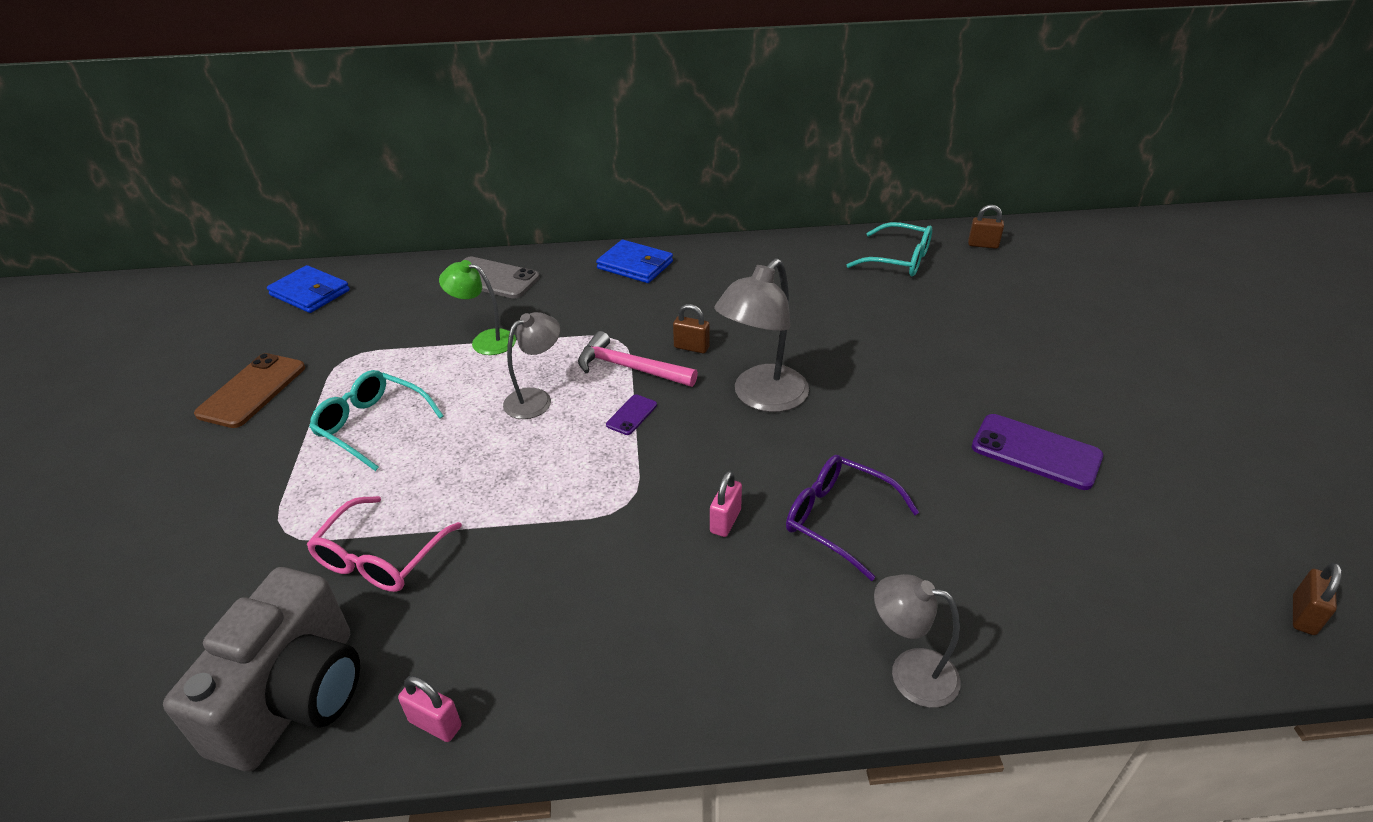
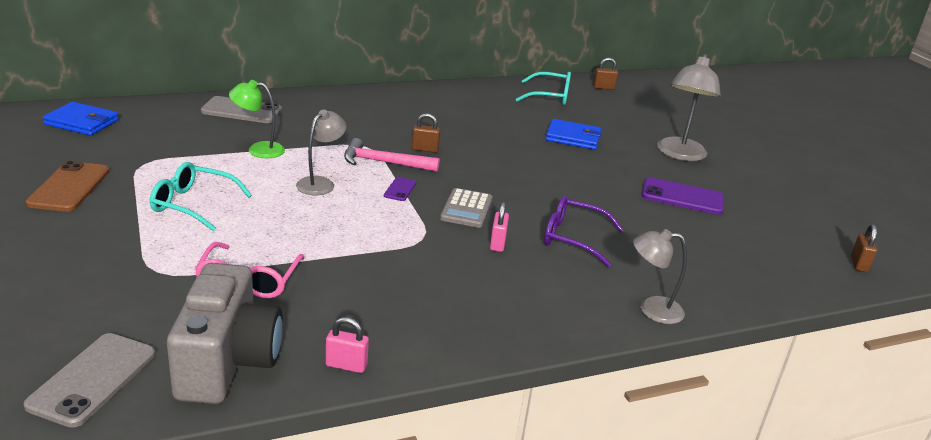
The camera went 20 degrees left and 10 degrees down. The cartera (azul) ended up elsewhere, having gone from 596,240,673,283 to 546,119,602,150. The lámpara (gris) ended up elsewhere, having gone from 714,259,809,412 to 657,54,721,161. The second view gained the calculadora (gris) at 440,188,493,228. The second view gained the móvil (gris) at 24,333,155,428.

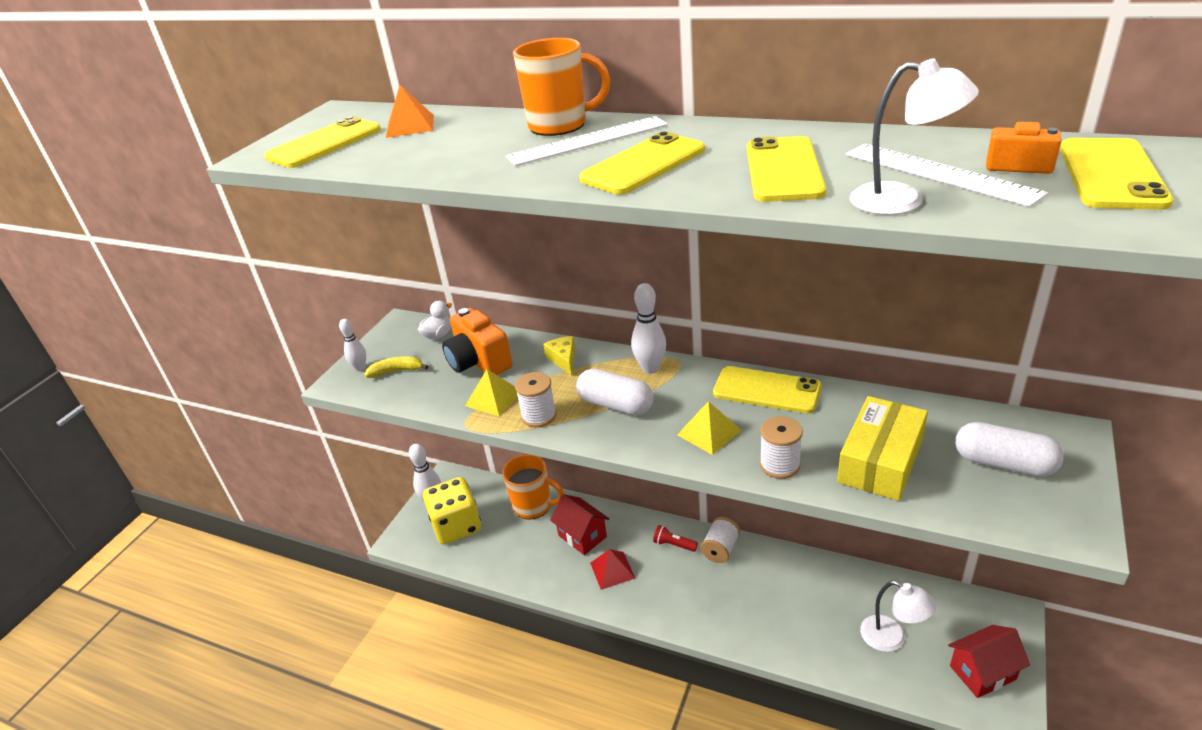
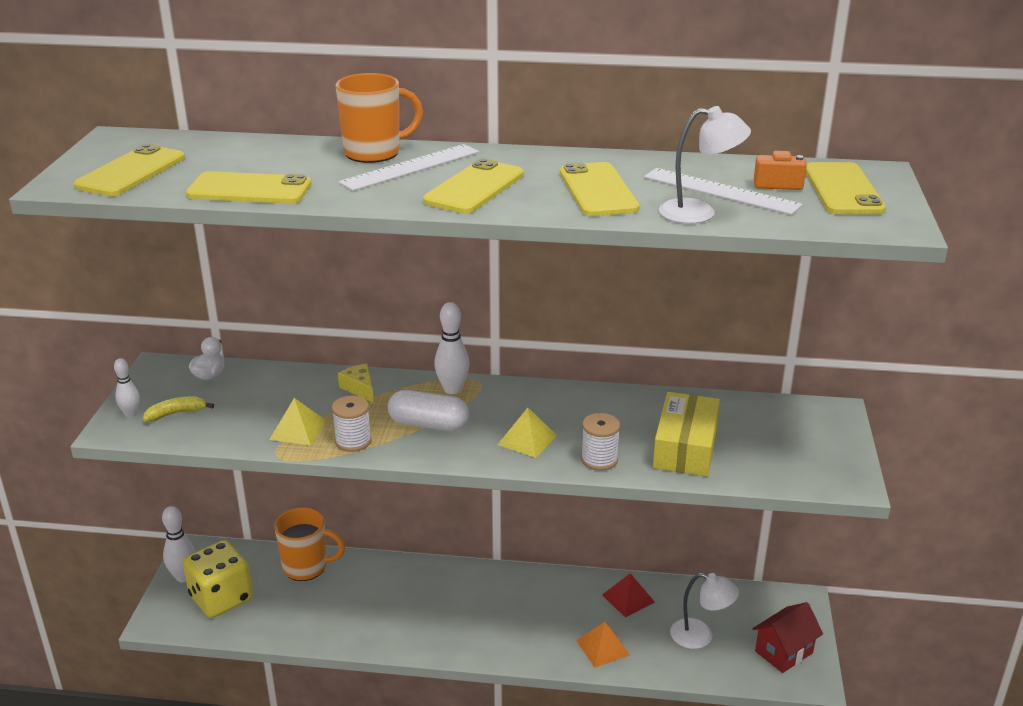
The camera went 20 degrees left and 5 degrees down. The pirámide (naranja) ended up elsewhere, having gone from 386,85,434,138 to 576,622,630,668. The second view lost the cámara (naranja) at 442,308,513,375. The móvil (amarillo) ended up elsewhere, having gone from 713,366,822,414 to 186,171,311,204. The second view lost the cápsula (blanco) at 955,422,1064,477. The second view lost the casa (rojo) at 550,494,609,555. The second view lost the carrete (blanco) at 700,517,740,563. The second view lost the lámpara de mano (rojo) at 653,525,698,552. The pirámide (rojo) ended up elsewhere, having gone from 590,549,635,590 to 602,573,655,618.

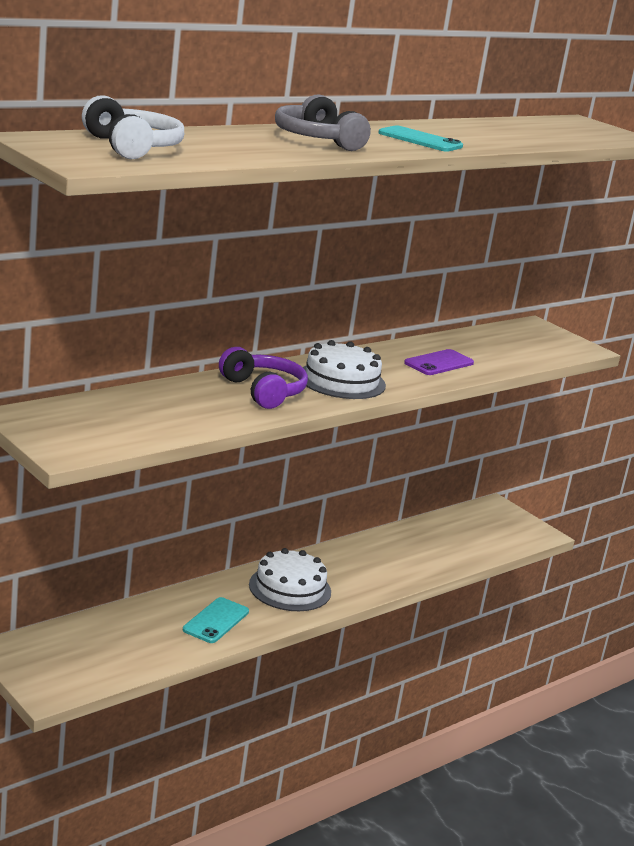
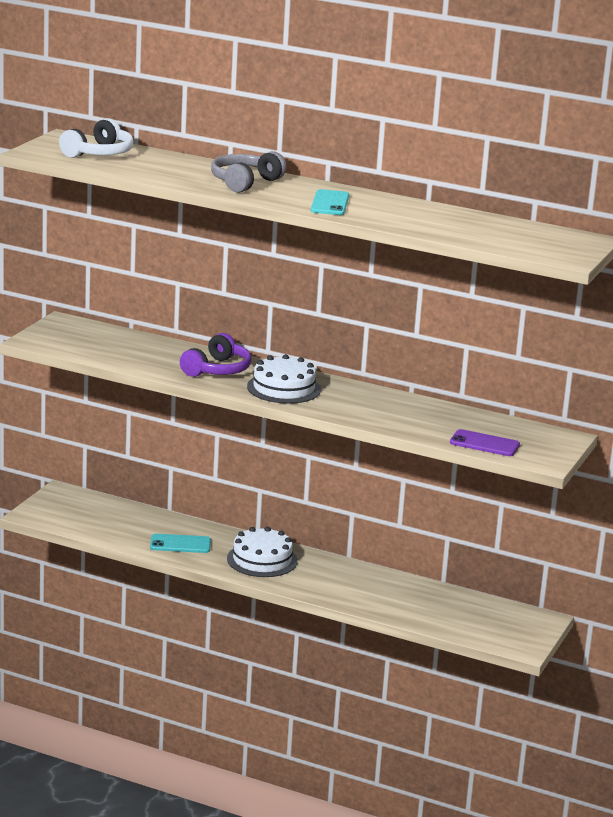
The camera went 65 degrees right and 0 degrees up. The móvil (morado) ended up elsewhere, having gone from 404,349,474,375 to 450,429,520,456.

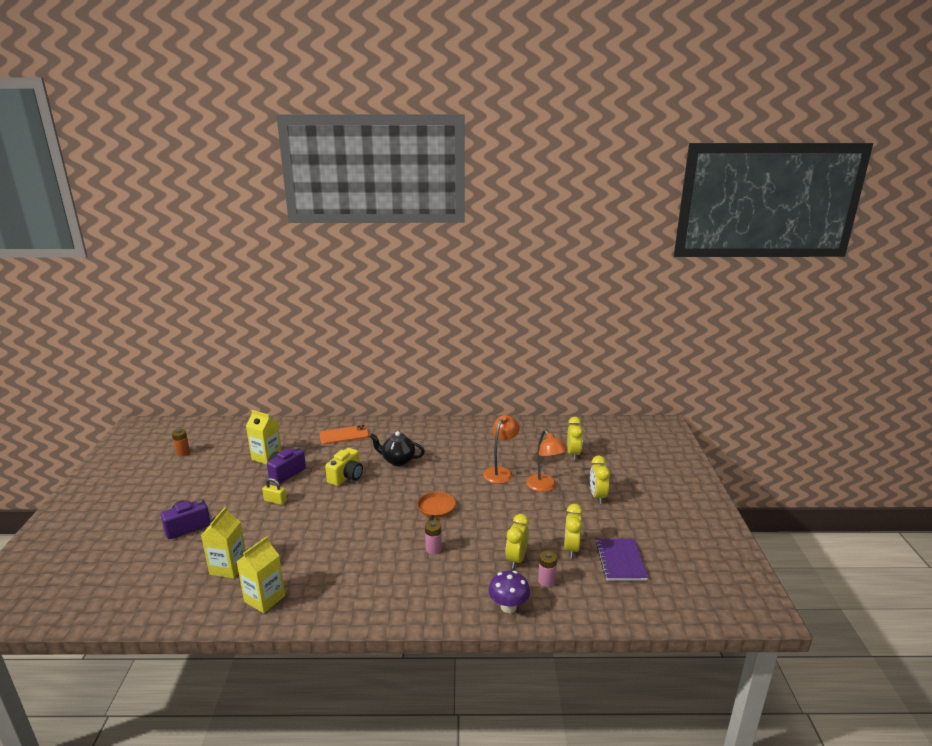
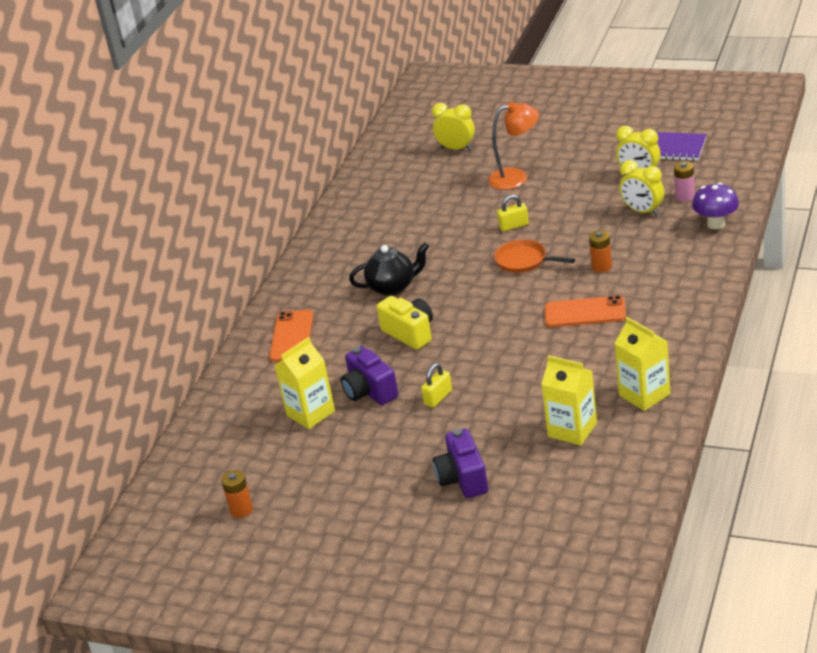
The camera went 65 degrees left and 10 degrees up. The second view lost the lámpara (naranja) at 483,415,520,484. The tetera (negro) at 370,431,425,466 ended up facing another way, 135 degrees counterclockwise from before. The second view lost the despertador (amarillo) at 590,456,610,504. What was the pila (rosa) at 425,520,442,554 turned into the pila (naranja) at 589,230,612,272. The second view gained the candado (amarillo) at 497,195,529,231. The second view gained the móvil (naranja) at 545,295,626,327.

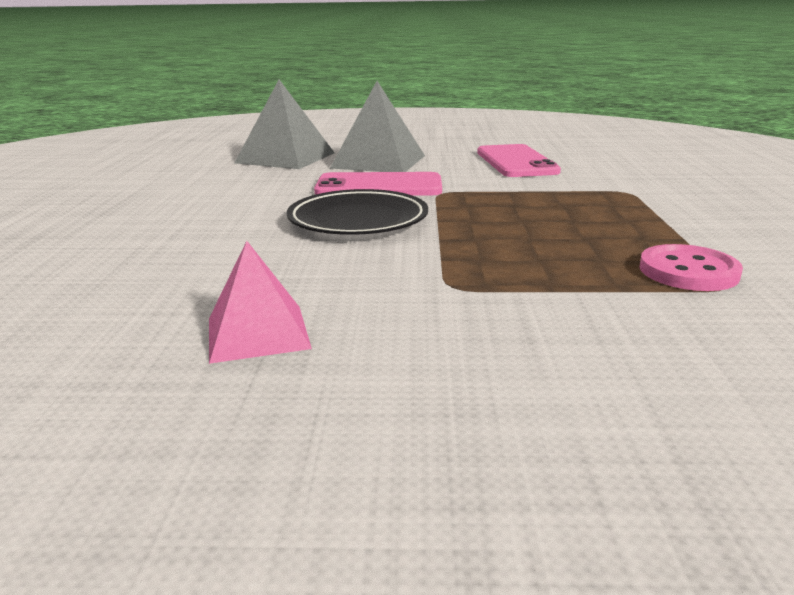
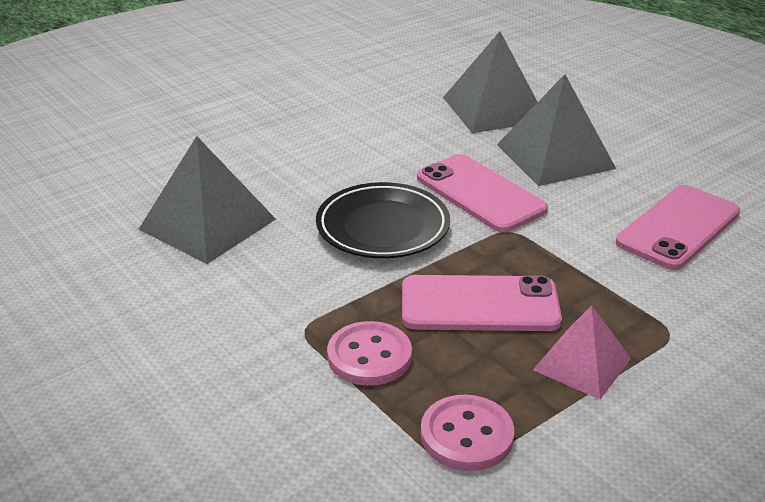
The camera went 50 degrees right and 10 degrees up. The pirámide (rosa) ended up elsewhere, having gone from 209,241,312,364 to 533,305,631,400. The second view gained the pirámide (gris) at 138,136,276,264. The second view gained the móvil (rosa) at 402,275,562,331. The second view gained the botón (rosa) at 327,321,412,386.

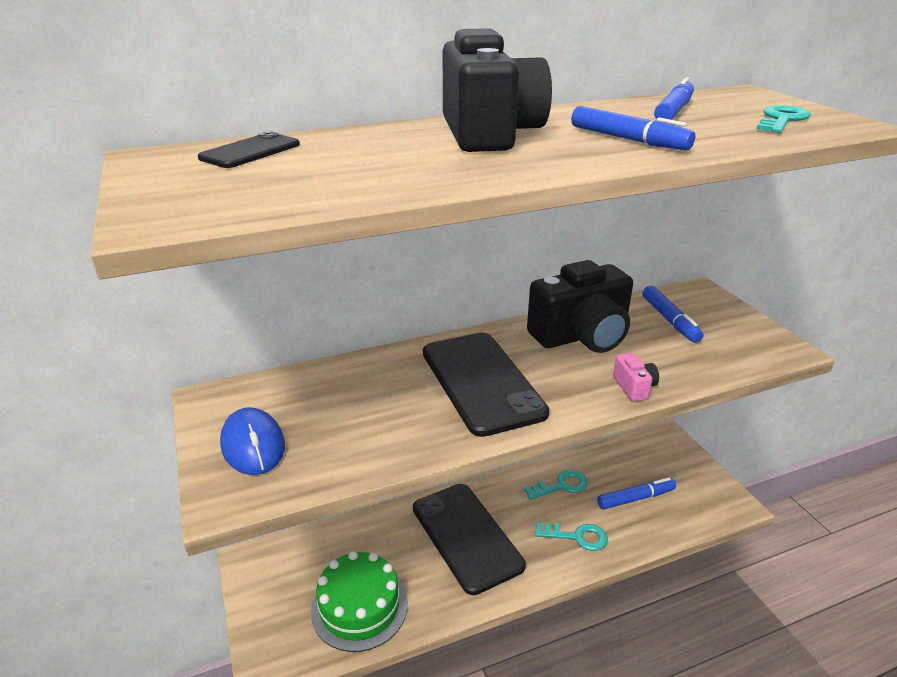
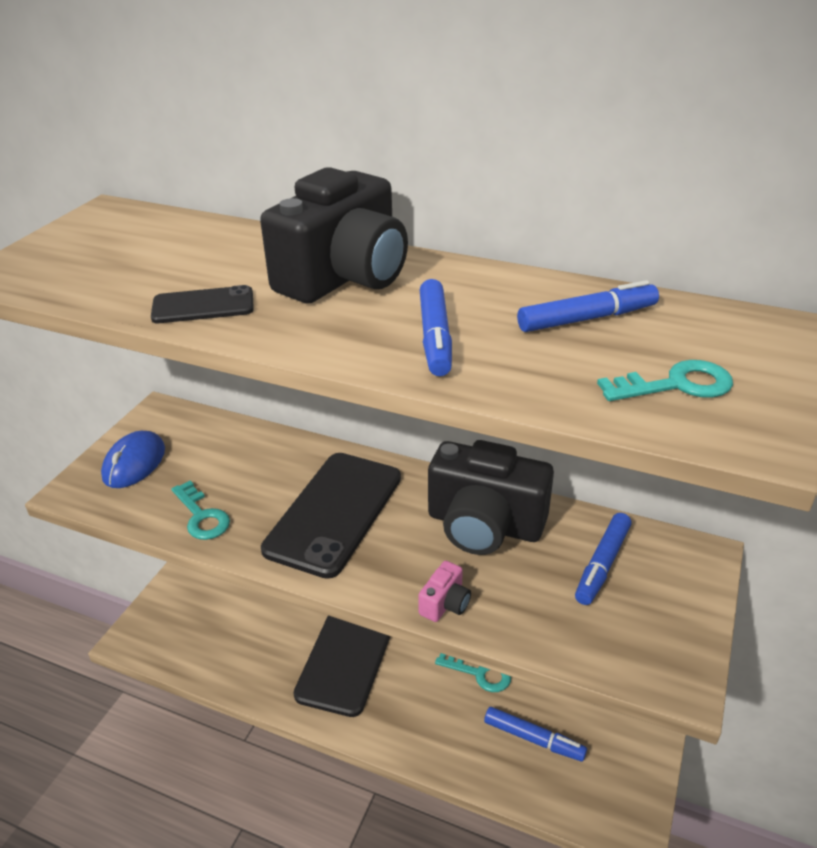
The camera went 45 degrees right and 5 degrees up. The móvil (negro) ended up elsewhere, having gone from 198,131,300,168 to 151,285,254,323. The llave (turquesa) ended up elsewhere, having gone from 535,522,608,551 to 171,480,230,540. The second view lost the tarta (verde) at 311,551,408,652.

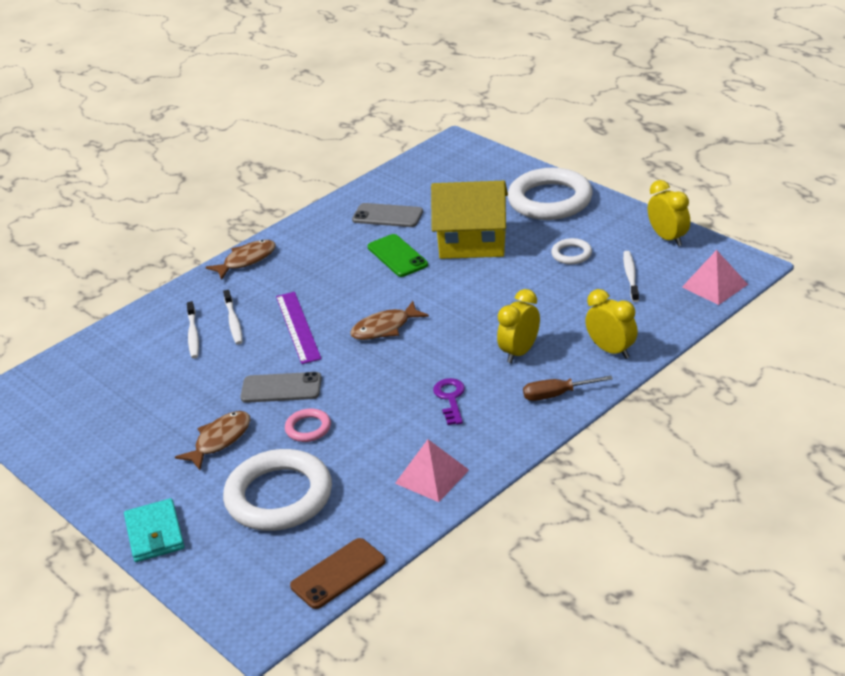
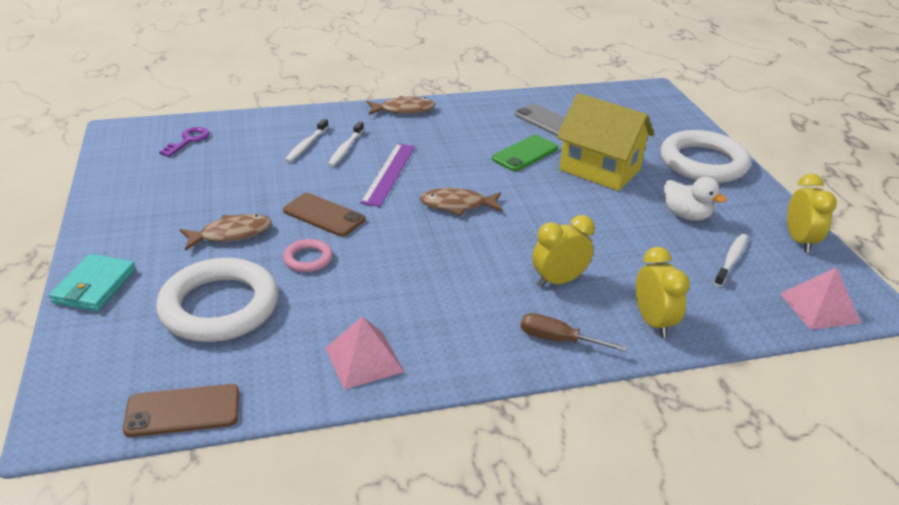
The camera went 25 degrees right and 0 degrees up. The móvil (verde) at 368,234,428,277 ended up facing another way, 45 degrees clockwise from before. Where the anillo (blanco) stood at 551,238,592,264, the pato (blanco) came to stand at 664,177,727,221. What was the móvil (gris) at 240,372,322,403 turned into the móvil (marrón) at 283,193,365,237. The llave (morado) ended up elsewhere, having gone from 433,378,465,425 to 159,127,210,157.

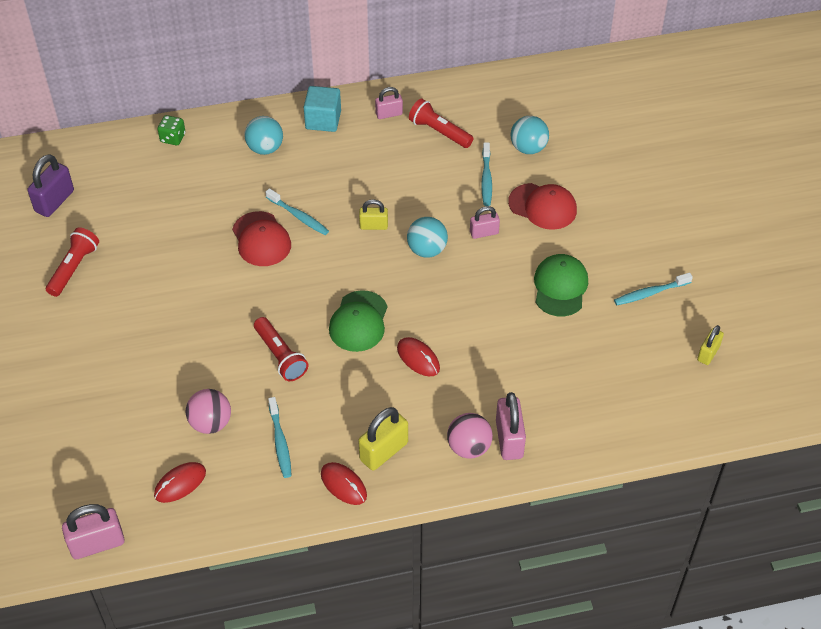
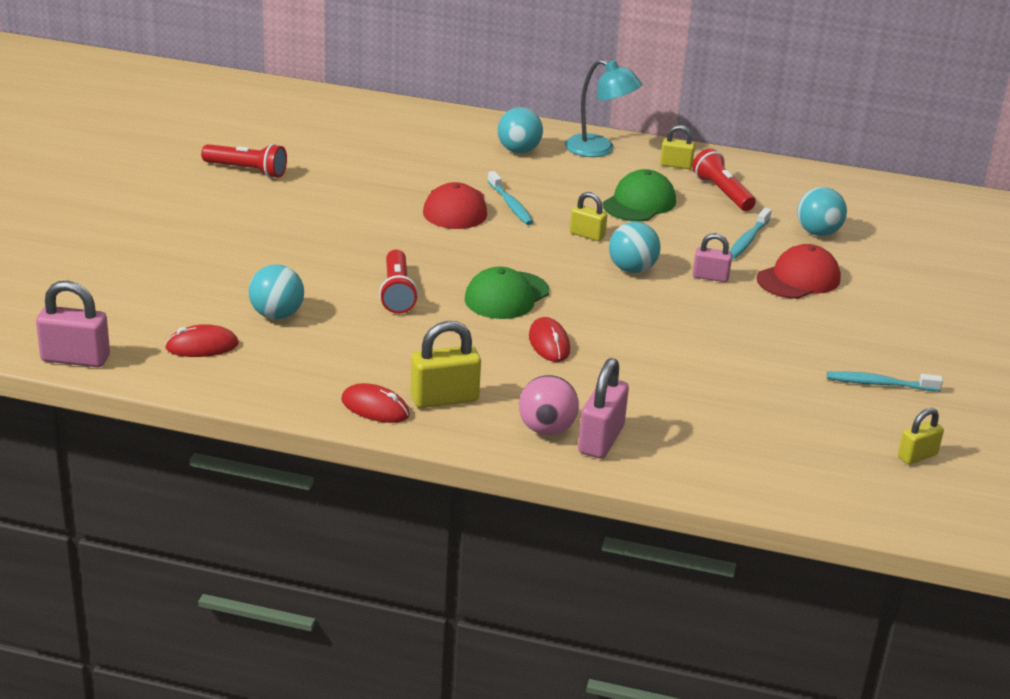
The camera went 25 degrees right and 20 degrees down. Where the cubo (turquesa) stood at 304,86,341,132, the lámpara (turquesa) came to stand at 565,59,642,157. What was the candado (rosa) at 375,87,403,119 turned into the candado (amarillo) at 660,125,695,169. The second view lost the dado (verde) at 158,115,185,145. The second view lost the candado (morado) at 28,154,74,217. The gorra (rojo) at 508,183,577,230 ended up facing another way, 90 degrees counterclockwise from before. The lámpara de mano (rojo) at 46,227,99,297 ended up facing another way, 60 degrees clockwise from before. The gorra (verde) ended up elsewhere, having gone from 534,254,588,316 to 603,169,676,221. What was the pelota (rosa) at 186,389,231,434 turned into the pelota (turquesa) at 249,264,304,319. The second view lost the cepillo de dientes (turquesa) at 268,397,292,478. The ratón (rojo) at 321,462,367,505 ended up facing another way, 45 degrees counterclockwise from before.

